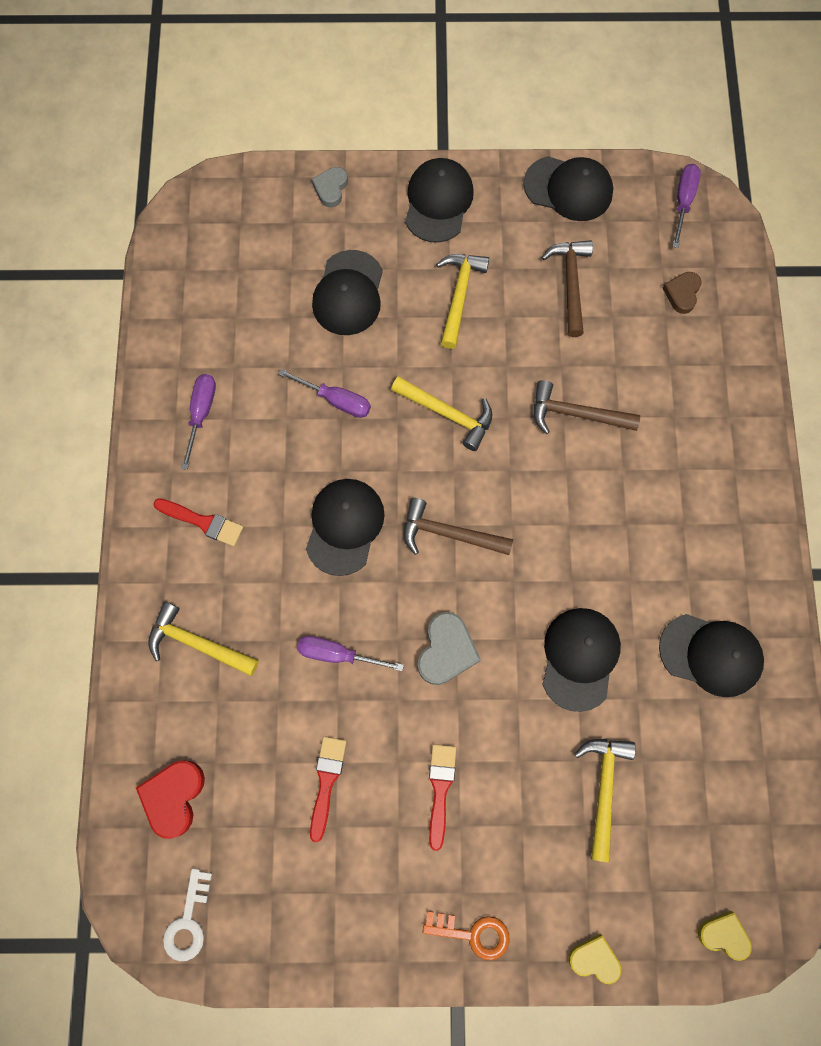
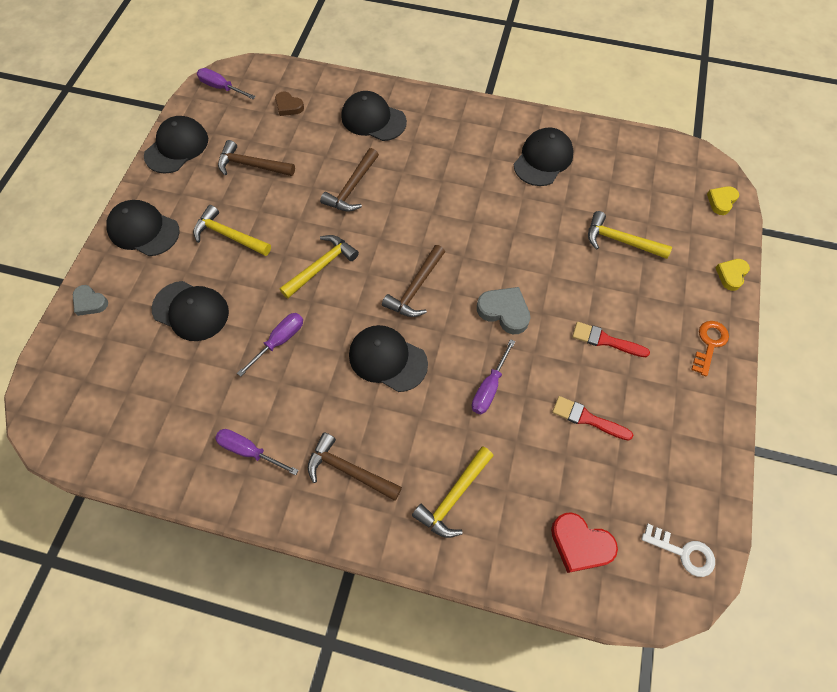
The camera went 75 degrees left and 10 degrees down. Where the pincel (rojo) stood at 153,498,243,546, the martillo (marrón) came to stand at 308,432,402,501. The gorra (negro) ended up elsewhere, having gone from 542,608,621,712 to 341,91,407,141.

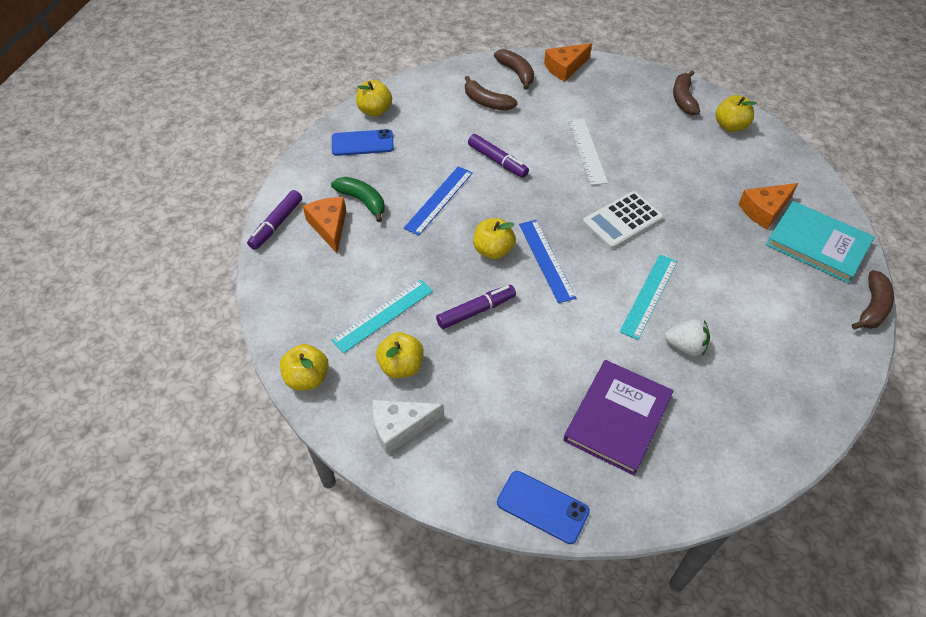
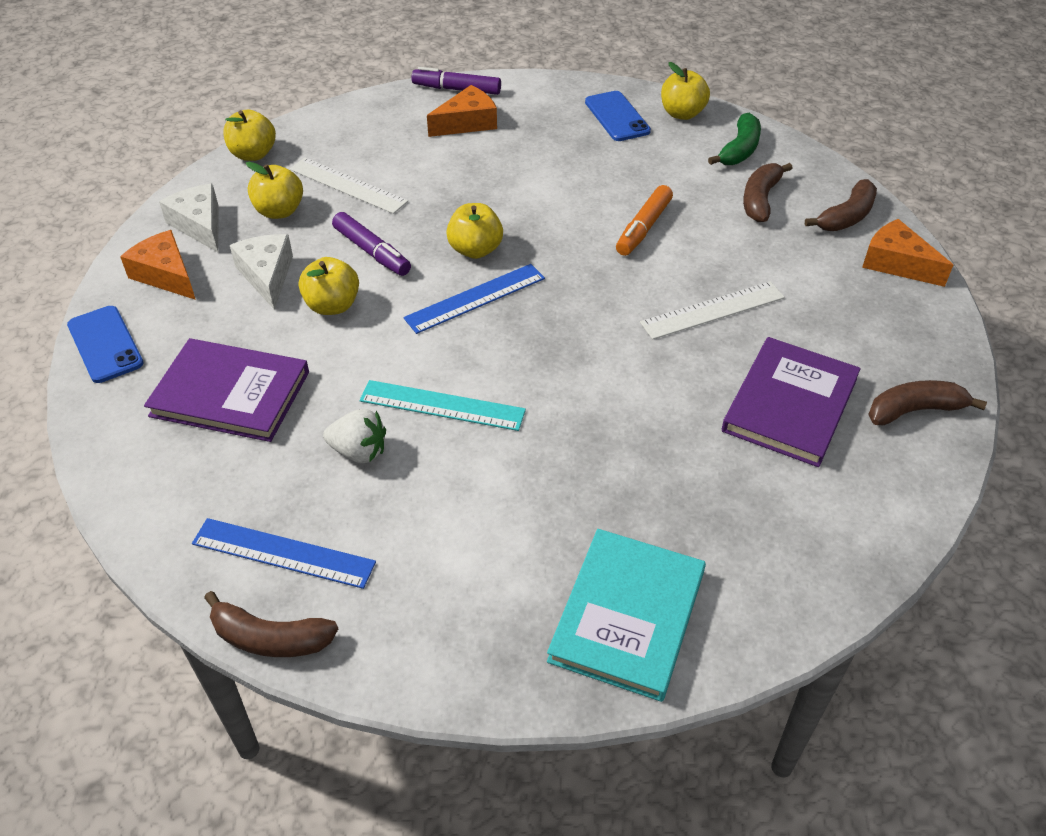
The camera went 75 degrees right and 5 degrees down. The manzana (amarillo) ended up elsewhere, having gone from 716,95,757,132 to 299,257,359,315. What was the rotulador (morado) at 468,134,529,178 turned into the rotulador (naranja) at 616,185,673,256. The regla (azul) ended up elsewhere, having gone from 404,166,473,236 to 192,518,376,589. The plátano (verde) ended up elsewhere, having gone from 331,177,385,222 to 708,113,761,165. The queso (naranja) ended up elsewhere, having gone from 739,183,798,229 to 120,230,196,300. The second view lost the calculadora (blanco) at 583,191,663,249. The plátano (marrón) ended up elsewhere, having gone from 852,270,894,329 to 204,591,338,657. What was the regla (turquesa) at 331,279,433,353 turned into the regla (blanco) at 290,158,408,214. The fresa (blanco) at 664,319,710,356 ended up facing another way, 75 degrees counterclockwise from before. The móvil (azul) at 497,471,590,544 ended up facing another way, 45 degrees counterclockwise from before. The second view gained the queso (blanco) at 230,234,293,310. The second view gained the libro (morado) at 722,337,861,467.

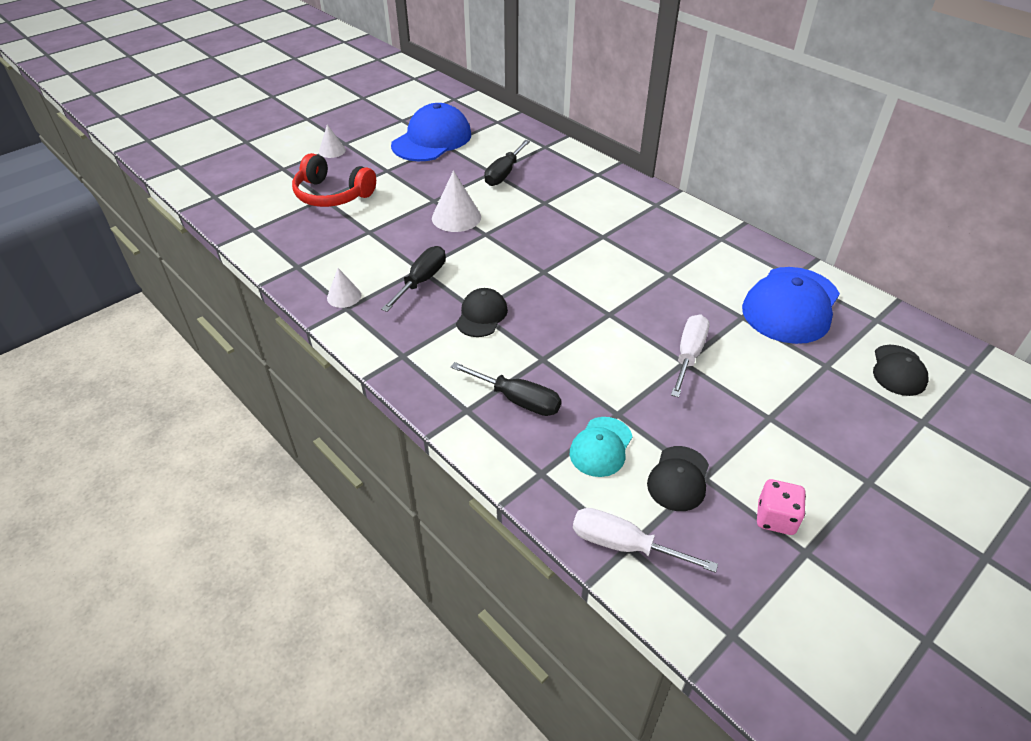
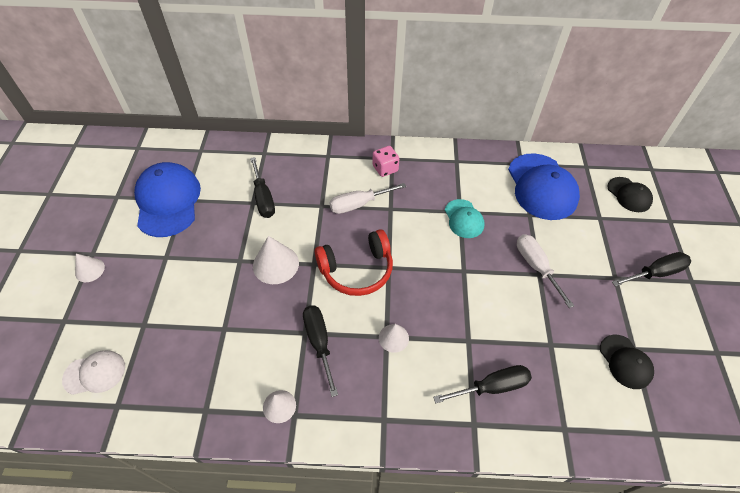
The camera went 45 degrees left and 10 degrees up. The auriculares (rojo) ended up elsewhere, having gone from 292,153,376,207 to 315,229,393,296. Where the gorra (negro) stood at 456,288,508,337, the cono (blanco) came to stand at 379,324,409,353. The gorra (turquesa) ended up elsewhere, having gone from 570,417,633,477 to 445,199,484,238. The dado (rosa) ended up elsewhere, having gone from 757,479,806,535 to 373,146,399,177. The destornillador (blanco) ended up elsewhere, having gone from 573,508,718,573 to 329,183,406,214. The second view gained the destornillador (negro) at 612,252,691,287. The second view gained the gorra (blanco) at 62,350,125,395.

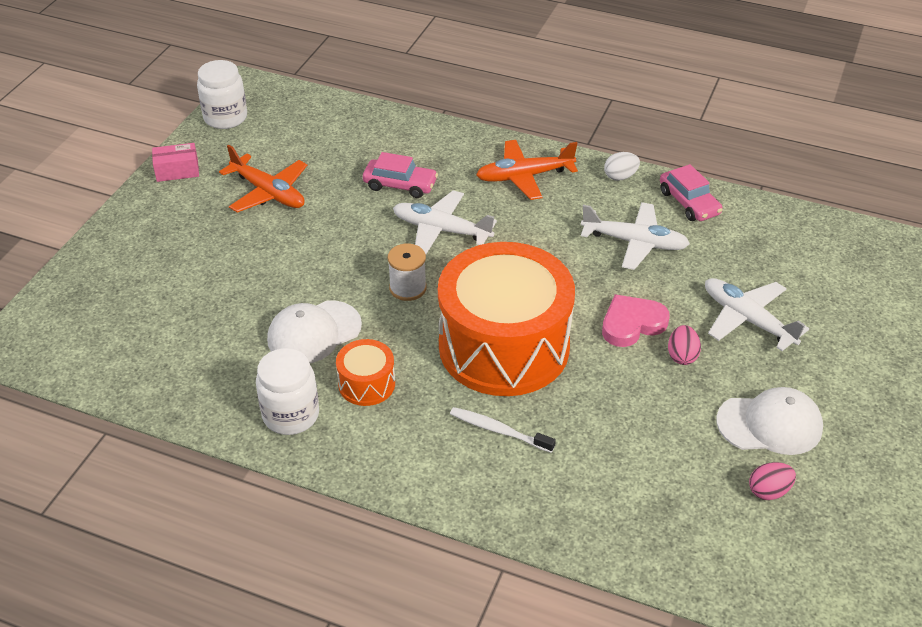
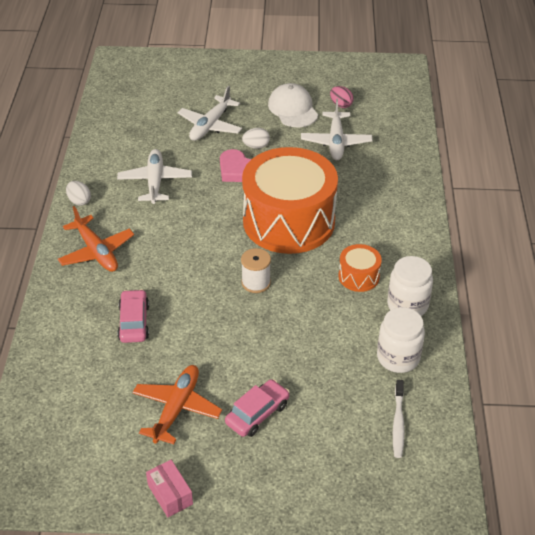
The camera went 110 degrees left and 0 degrees up. The tarro (blanco) ended up elsewhere, having gone from 197,60,247,129 to 377,307,425,373. The coche (rosa) ended up elsewhere, having gone from 660,164,723,221 to 225,379,290,437. The avión (blanco) ended up elsewhere, having gone from 393,190,497,254 to 301,99,373,160. The second view lost the gorra (blanco) at 267,300,362,363. What was the huevo (rosa) at 668,325,701,365 turned into the huevo (blanco) at 242,128,270,149. The cepillo de dientes (blanco) ended up elsewhere, having gone from 450,407,556,453 to 393,380,405,458.

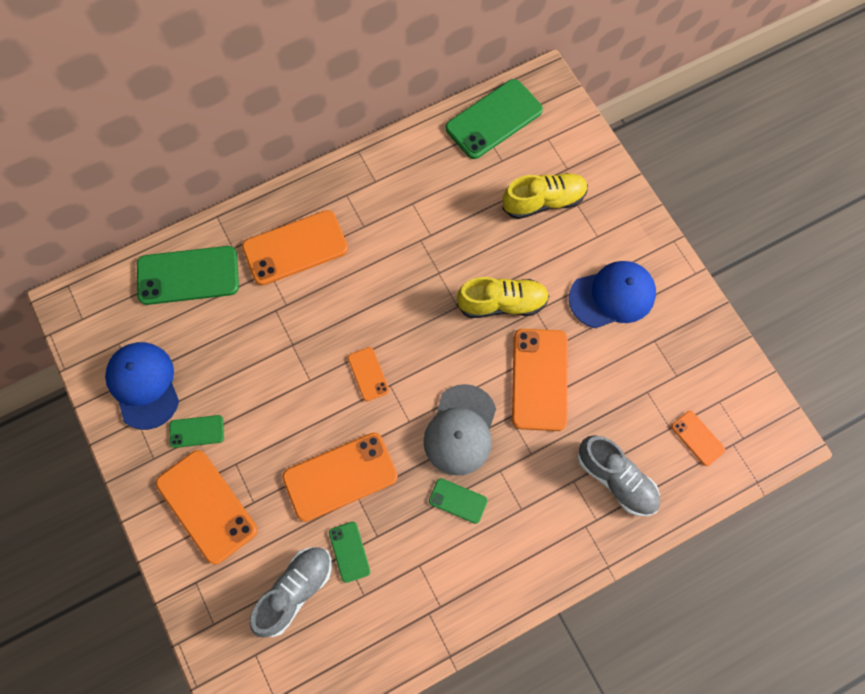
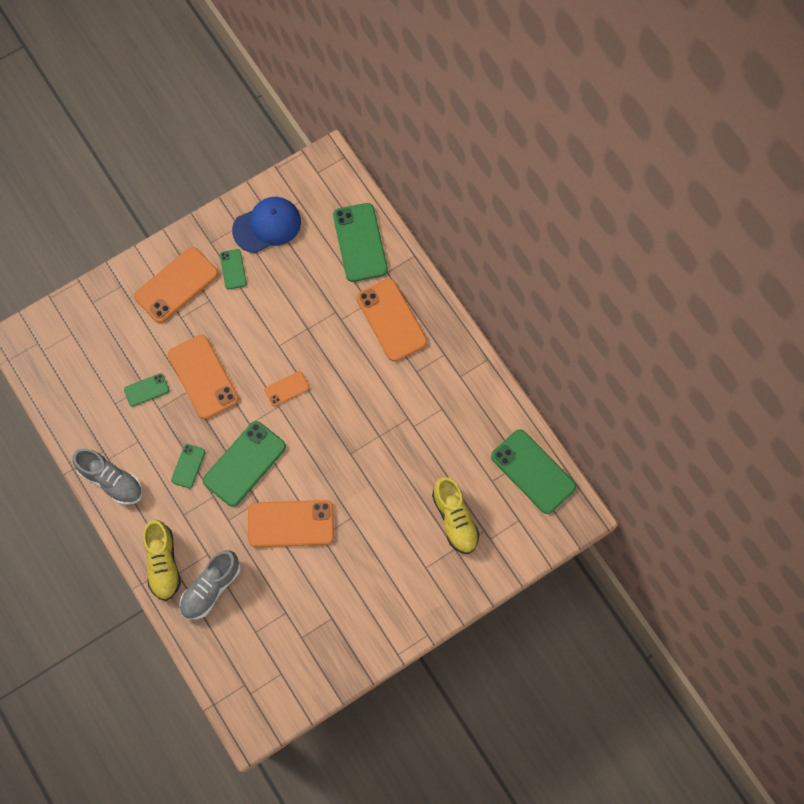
The camera went 85 degrees right and 0 degrees up. The second view lost the gorra (azul) at 569,261,656,328. The zapato (amarillo) ended up elsewhere, having gone from 457,277,549,318 to 143,519,181,601. Where the gorra (gris) stood at 424,384,496,476, the móvil (verde) came to stand at 203,421,286,507. The second view lost the móvil (naranja) at 671,411,725,466. The zapato (gris) ended up elsewhere, having gone from 250,547,332,637 to 73,449,142,505.

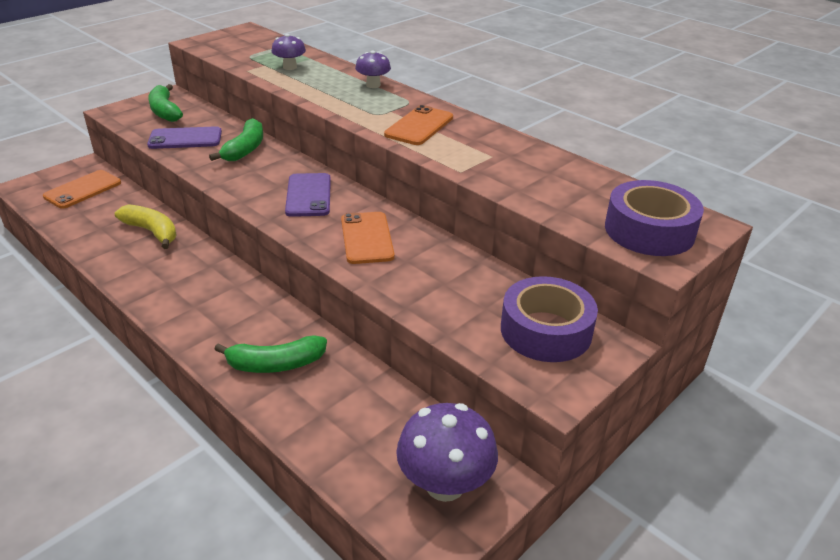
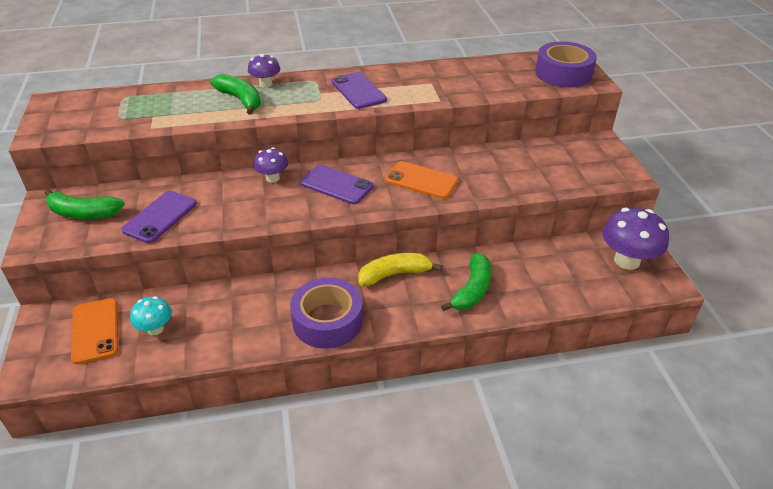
The camera went 55 degrees left and 5 degrees up. The seta (morado) ended up elsewhere, having gone from 271,34,306,70 to 253,147,288,183. What was the móvil (naranja) at 384,105,453,145 turned into the móvil (morado) at 332,72,387,109. The plátano (verde) ended up elsewhere, having gone from 209,118,263,161 to 210,74,261,115. The plátano (amarillo) ended up elsewhere, having gone from 115,204,177,249 to 358,253,442,286. The cinta adhesiva (morado) ended up elsewhere, having gone from 501,276,598,362 to 290,278,363,349. The second view gained the seta (turquesa) at 130,296,172,335.

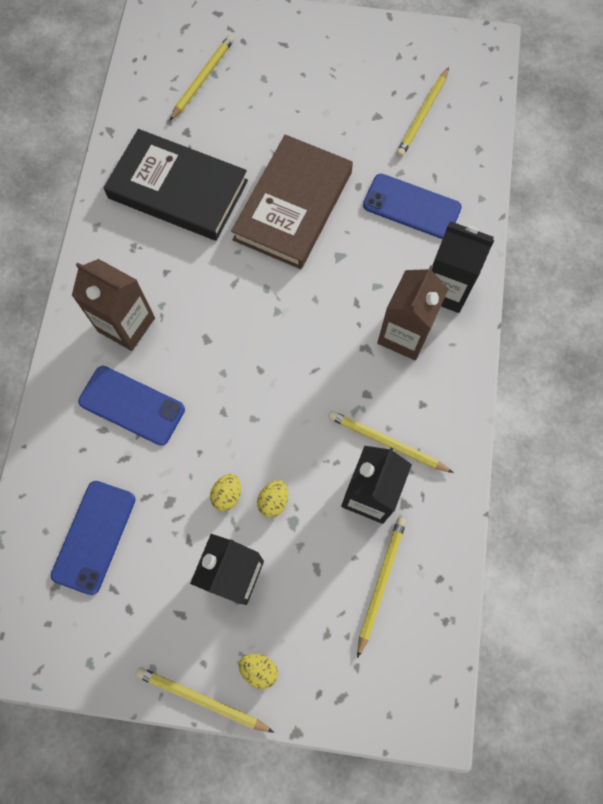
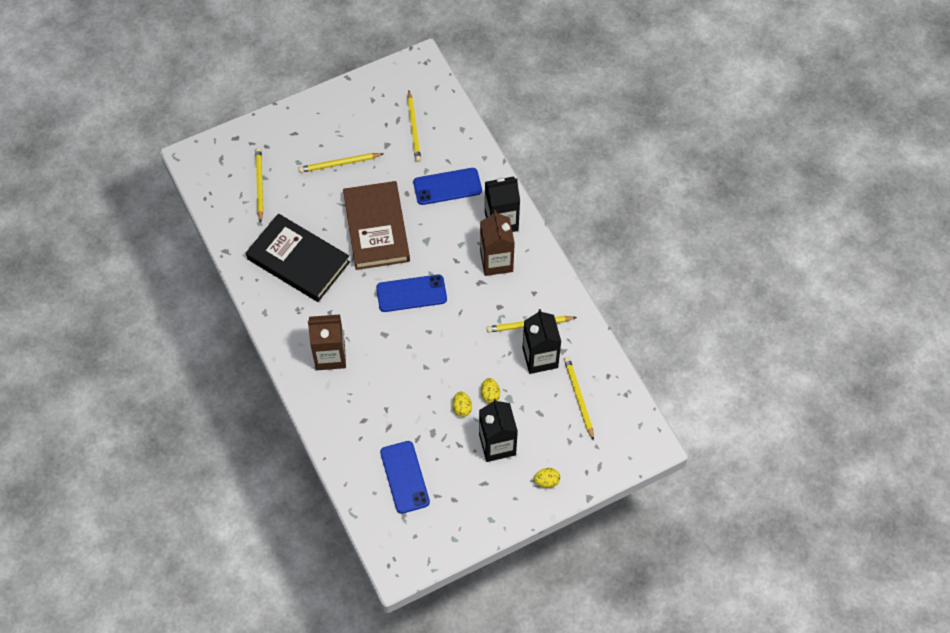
The camera went 35 degrees left and 10 degrees down. The libro (negro) at 104,129,248,241 ended up facing another way, 45 degrees clockwise from before. The móvil (azul) ended up elsewhere, having gone from 78,366,185,446 to 376,274,447,312. The lápiz (amarillo) ended up elsewhere, having gone from 135,667,274,732 to 299,153,383,173.

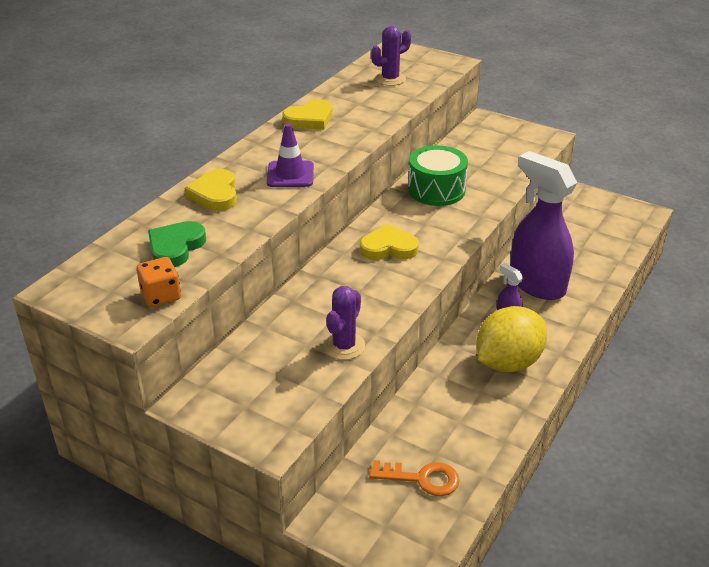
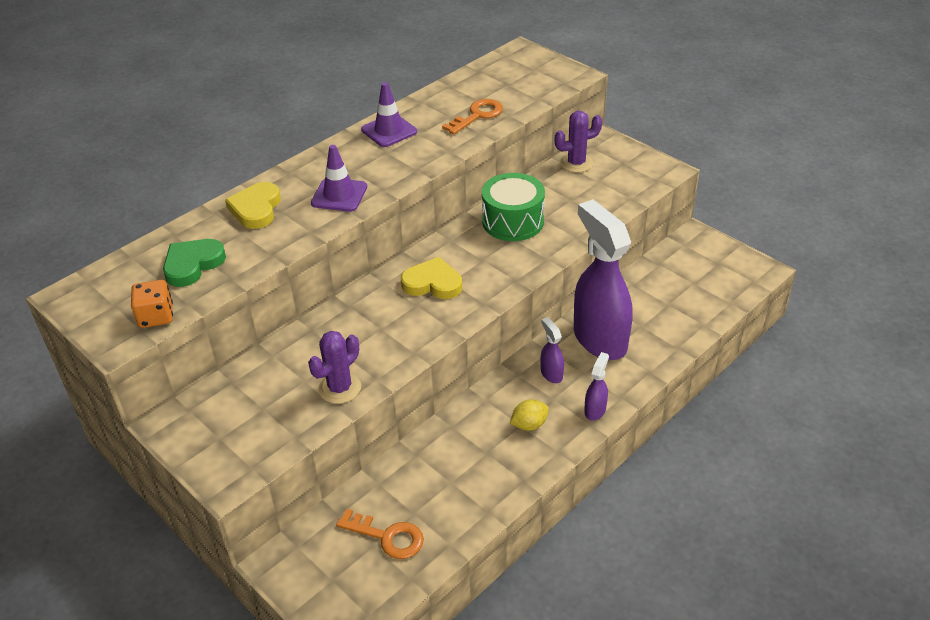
The camera went 15 degrees right and 5 degrees up. The cactus (morado) ended up elsewhere, having gone from 371,26,411,86 to 555,111,602,173. Where the corazón (amarillo) stood at 283,99,333,130, the cono de tráfico (morado) came to stand at 361,82,417,147. The size of the limón (amarillo) at 477,306,547,372 changed by a factor of 0.45. The second view gained the llave (naranja) at 442,99,503,135. The second view gained the pulverizador (morado) at 584,352,609,421.

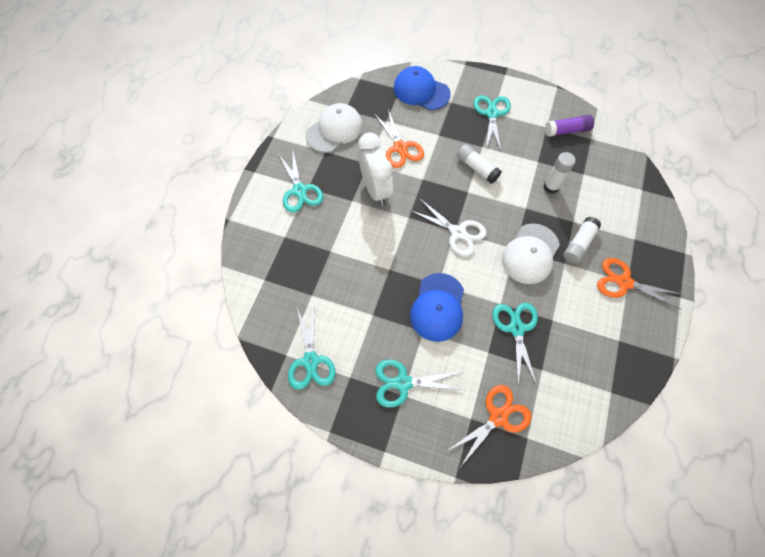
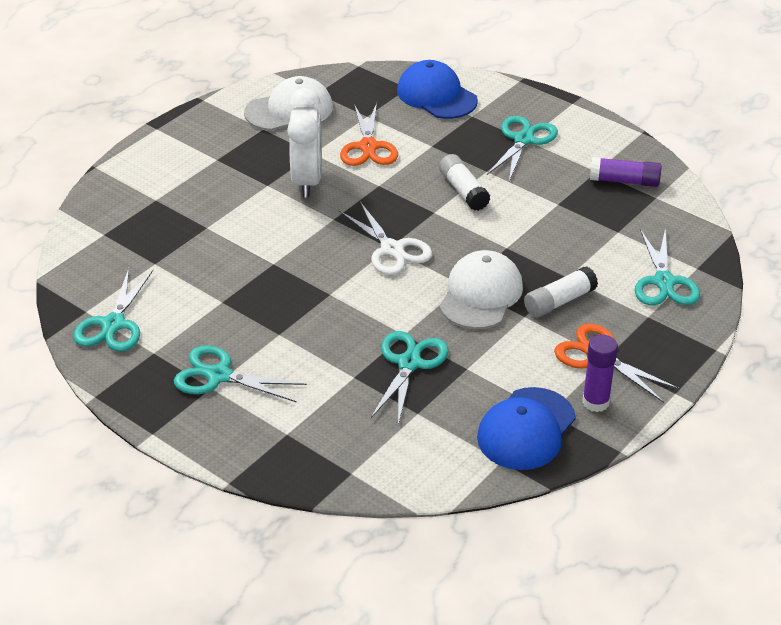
The camera went 20 degrees right and 25 degrees down. The tijeras (turquesa) ended up elsewhere, having gone from 278,151,323,213 to 635,228,700,305. The second view lost the barra de pegamento (blanco) at 543,152,576,194. The gorra (blanco) at 502,223,560,284 ended up facing another way, 150 degrees clockwise from before. The gorra (azul) ended up elsewhere, having gone from 410,273,464,342 to 477,387,576,470. The second view lost the tijeras (naranja) at 447,385,532,466. The second view gained the barra de pegamento (morado) at 582,335,618,412.

